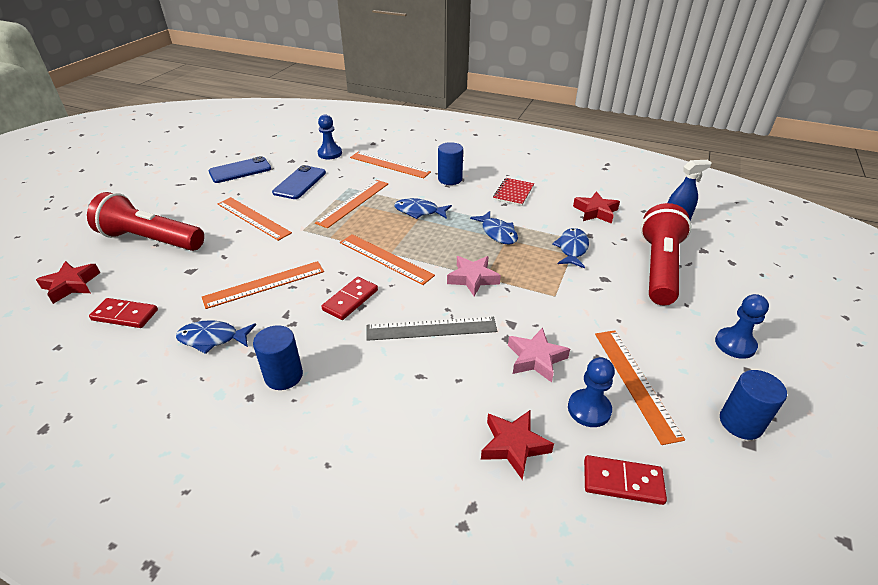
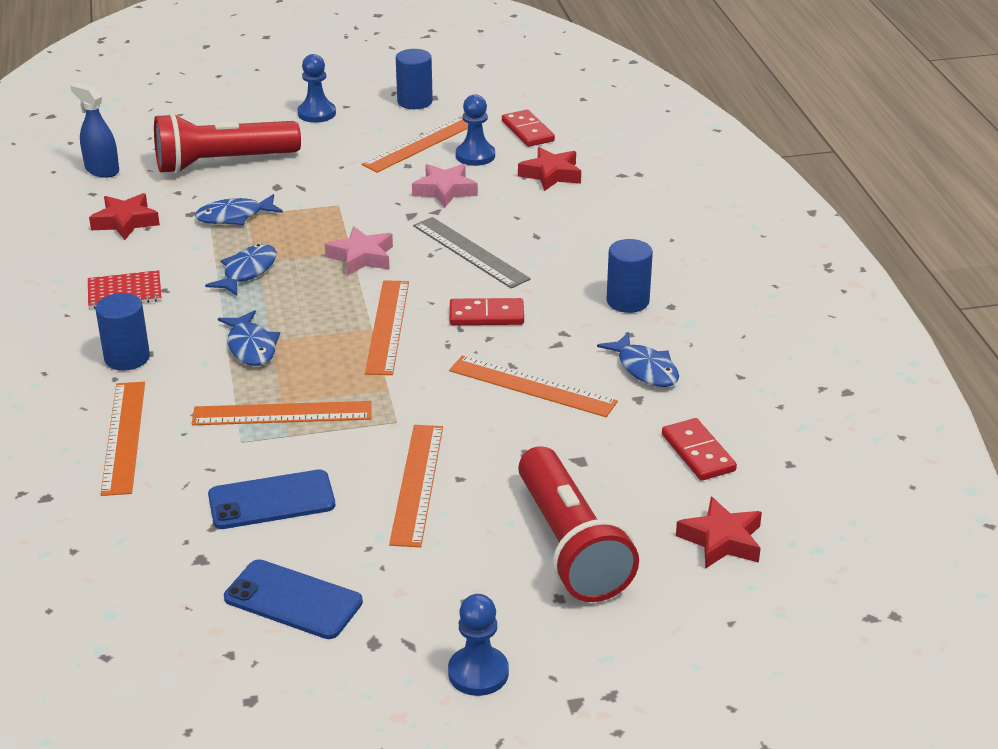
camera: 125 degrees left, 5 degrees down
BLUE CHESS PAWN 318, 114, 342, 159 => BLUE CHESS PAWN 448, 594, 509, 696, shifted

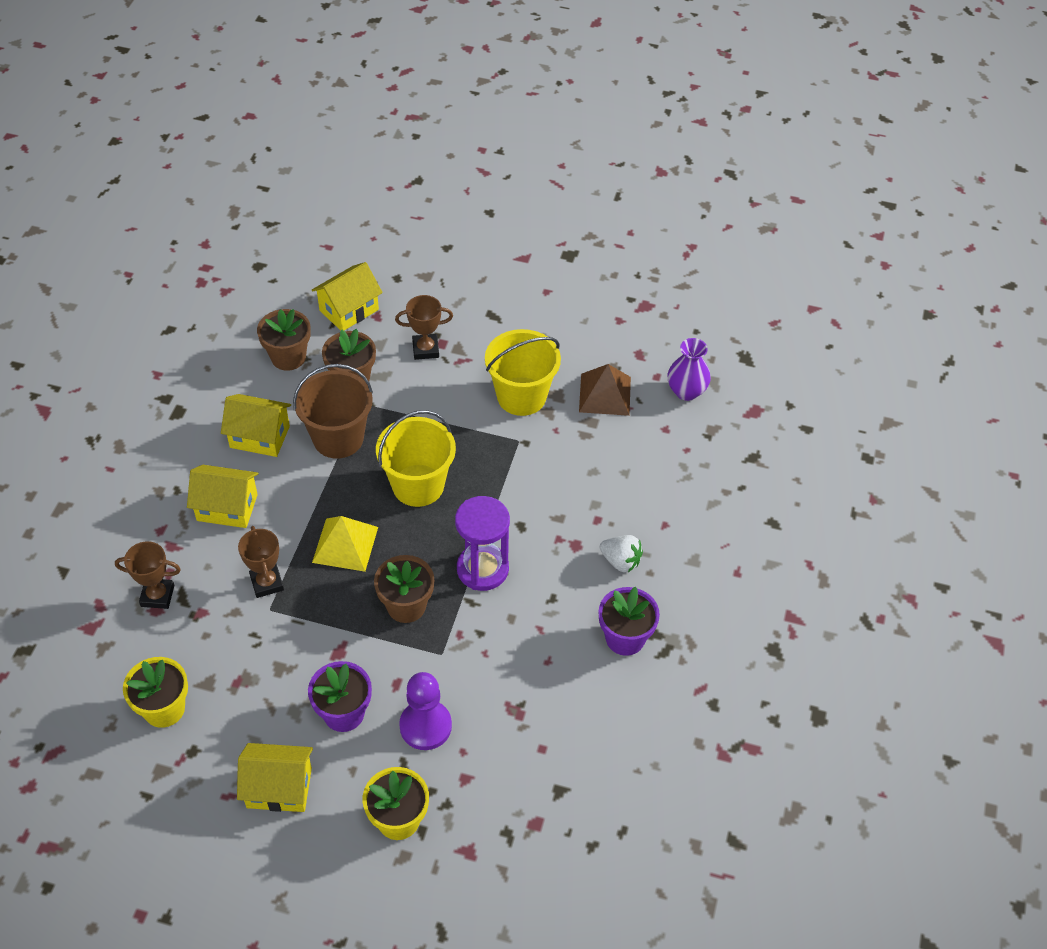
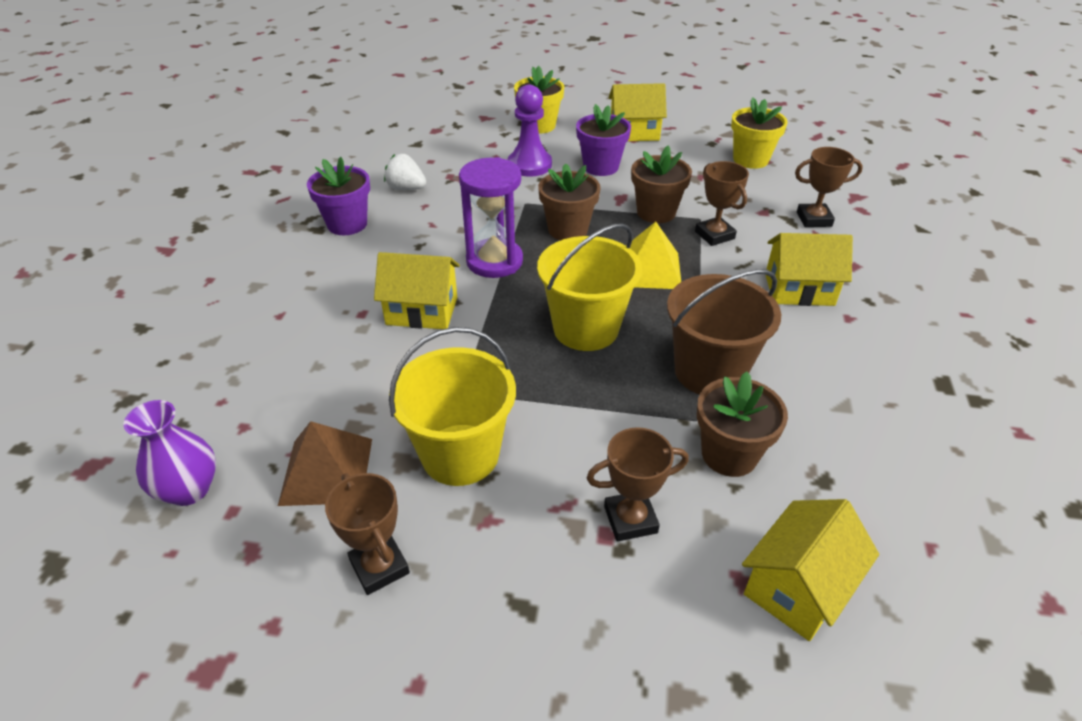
camera: 175 degrees right, 10 degrees down
RUSSET POTTED PLANT 257, 309, 311, 371 => RUSSET POTTED PLANT 631, 146, 692, 223, shifted
YELLOW COTTAGE 221, 394, 291, 457 => YELLOW COTTAGE 374, 252, 460, 329, shifted
PURE WHITE BERRY 600, 535, 643, 572 => PURE WHITE BERRY 384, 154, 426, 190, shifted
nothing => RUSSET PRIZE CUP 325, 473, 410, 595

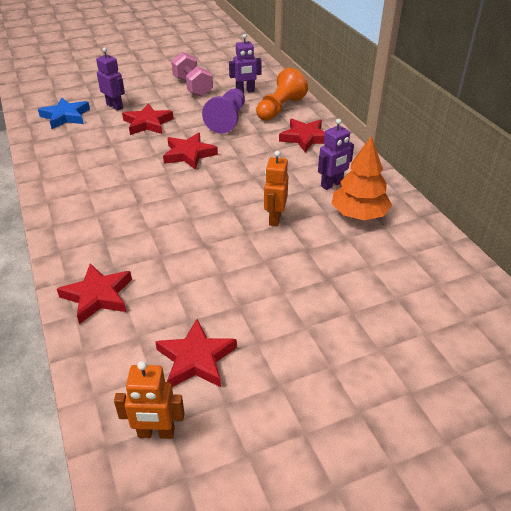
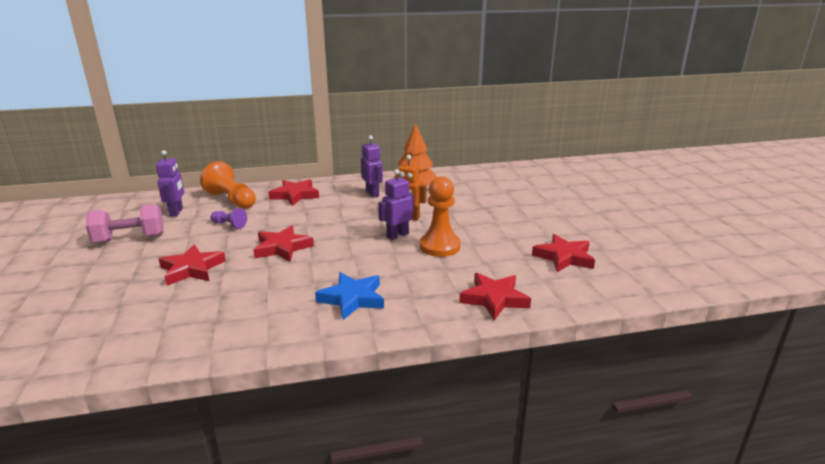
camera: 80 degrees left, 15 degrees down
VIOLET ROBOT FIGURE 96, 47, 125, 111 => VIOLET ROBOT FIGURE 378, 169, 414, 240, shifted
VIOLET CHESS PAWN 202, 88, 245, 134 => VIOLET CHESS PAWN 211, 208, 247, 229, x0.53
BLUE FIVE-POINTED STAR 38, 98, 90, 129 => BLUE FIVE-POINTED STAR 315, 272, 384, 320, shifted
BRIGHT ORANGE ROBOT FIGURE 114, 361, 185, 439 => nothing
nothing => BRIGHT ORANGE CHESS PAWN 420, 176, 461, 257

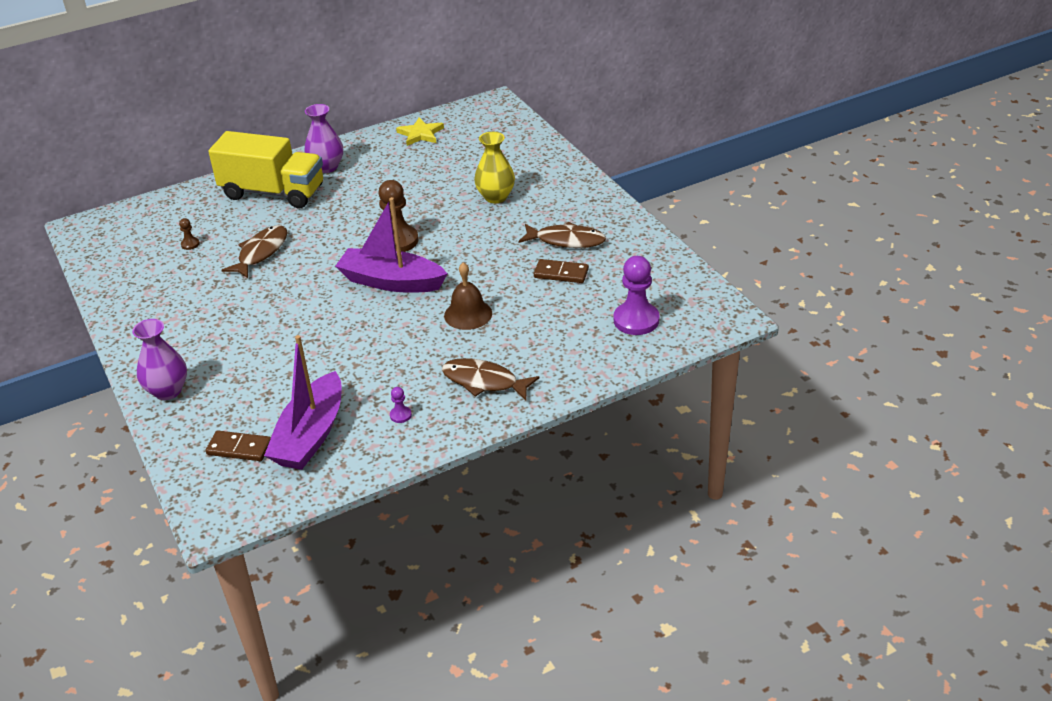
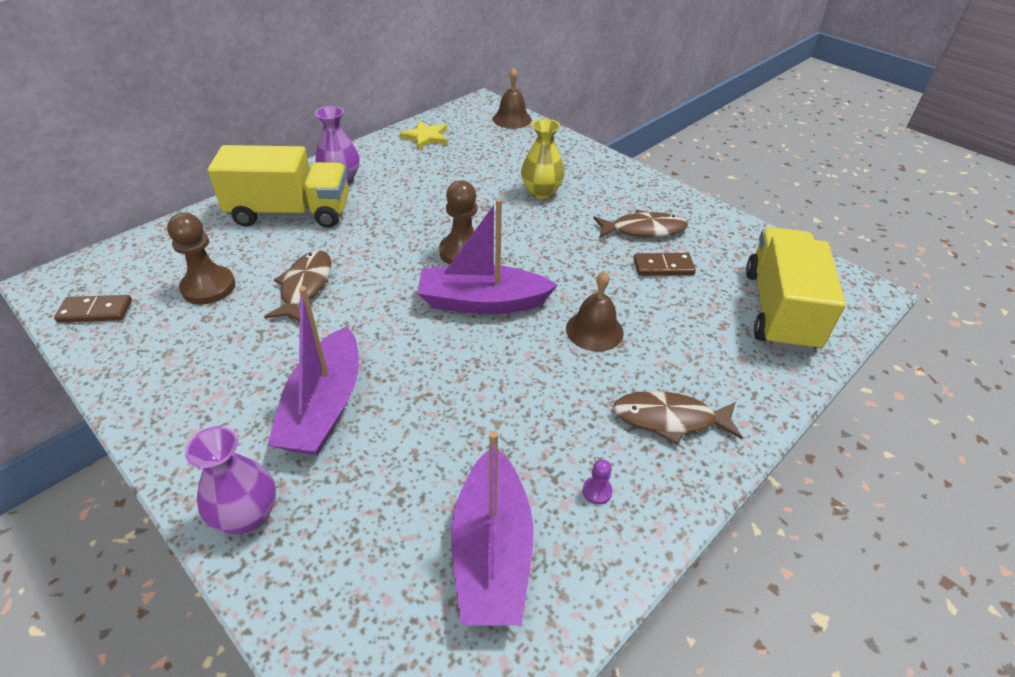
camera: 20 degrees left, 5 degrees up
RUSSET CHESS PAWN 179, 218, 200, 250 => RUSSET CHESS PAWN 167, 213, 235, 304, x2.27
VIOLET CHESS PAWN 614, 256, 659, 335 => YELLOW LORRY 746, 227, 846, 353
RUSSET DOMINO PIECE 206, 431, 271, 461 => RUSSET DOMINO PIECE 54, 295, 132, 323, shifted
nothing => RUSSET HAND BELL 493, 68, 532, 129
nothing => VIOLET TOY BOAT 267, 286, 359, 455

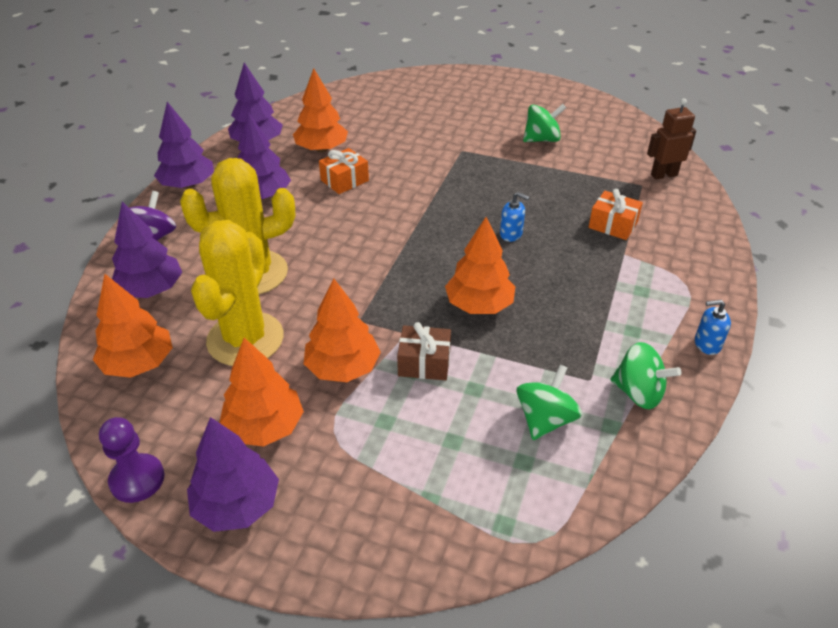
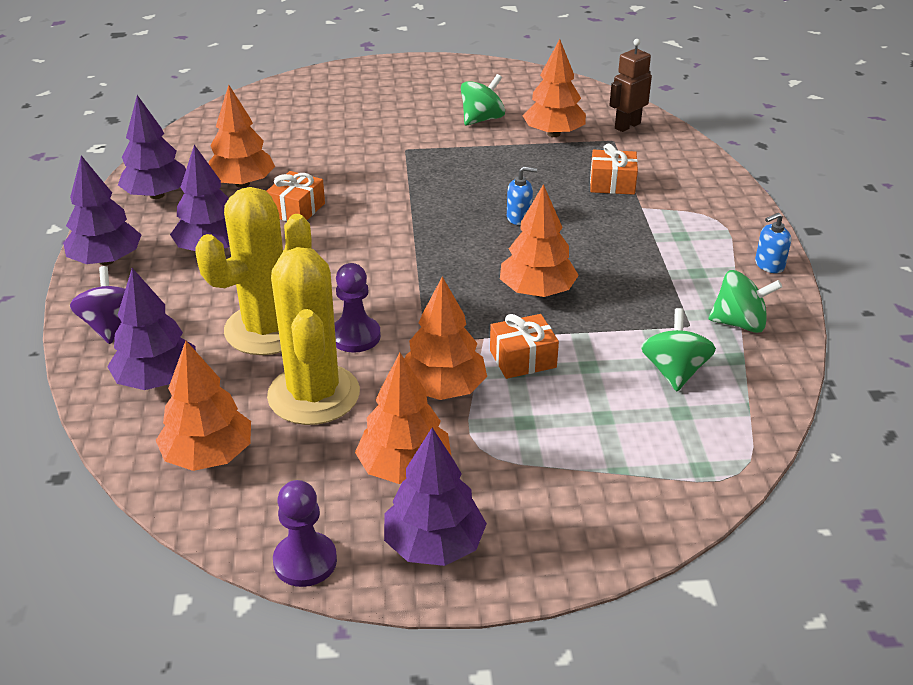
camera: 25 degrees left, 5 degrees down
RUSSET GIFT 397, 322, 451, 380 => BRIGHT ORANGE GIFT 490, 314, 559, 379
nothing => BRIGHT ORANGE FIR TREE 523, 39, 586, 137
nothing => VIOLET CHESS PAWN 334, 263, 381, 353

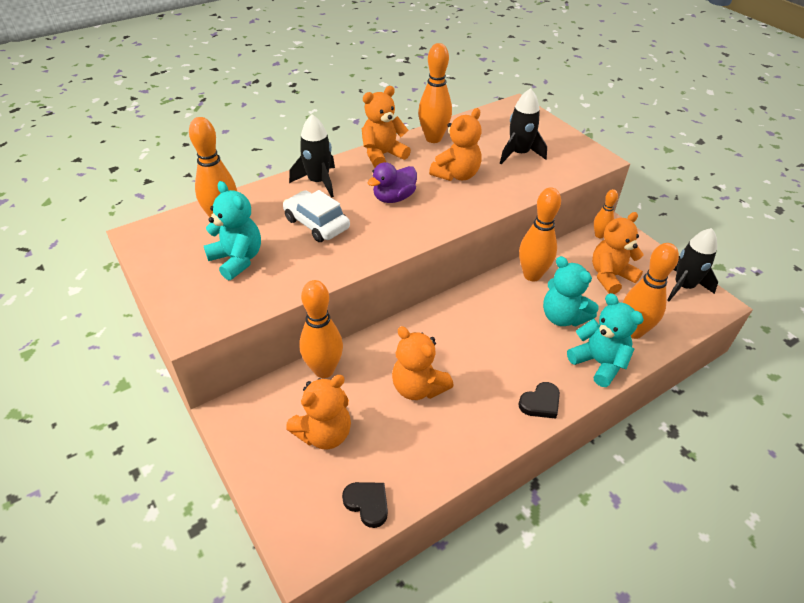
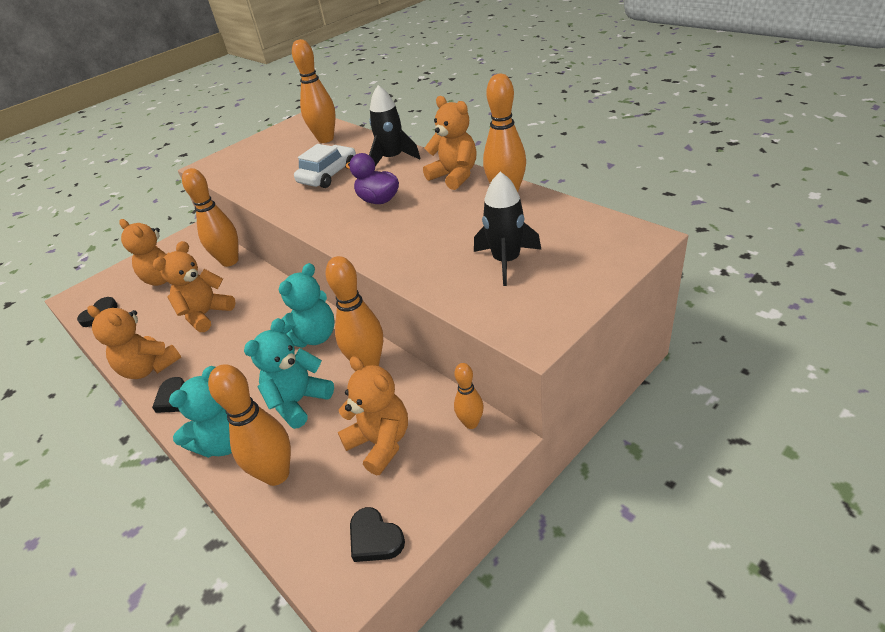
camera: 85 degrees right, 5 degrees down
BRIGHT ORANGE STUFFED BEAR 429, 108, 482, 181 => BRIGHT ORANGE STUFFED BEAR 87, 306, 182, 379, shifted
TURQUOISE STUFFED BEAR 204, 181, 261, 280 => TURQUOISE STUFFED BEAR 279, 263, 335, 348, shifted
EBONY TOY ROCKET 667, 228, 718, 301 => EBONY HEART SHAPE 350, 507, 405, 562

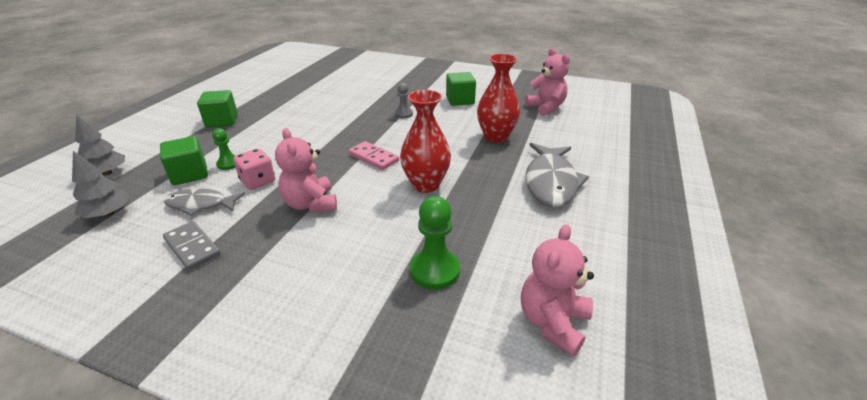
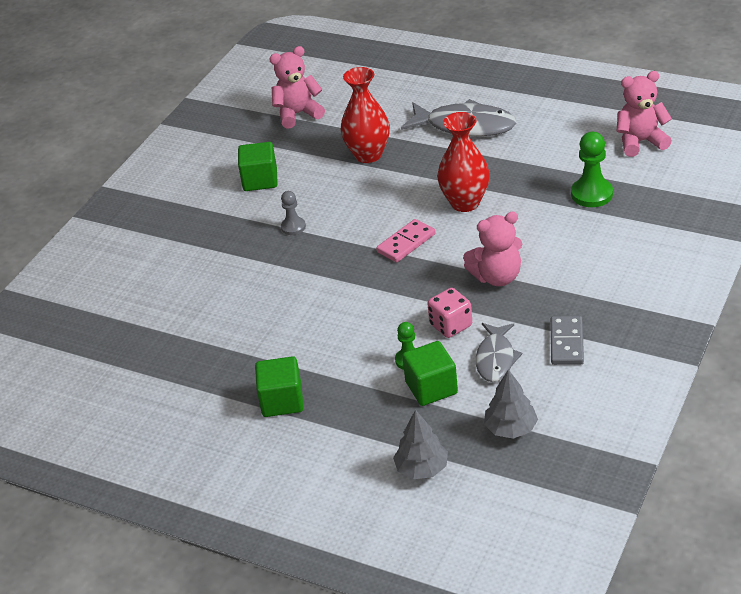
camera: 80 degrees left, 5 degrees up
GREY DOMINO PIECE 163, 221, 221, 271 => GREY DOMINO PIECE 551, 316, 584, 365, 45 degrees counterclockwise
PINK STUFFED BEAR 521, 224, 594, 357 => PINK STUFFED BEAR 617, 71, 672, 157, 135 degrees clockwise

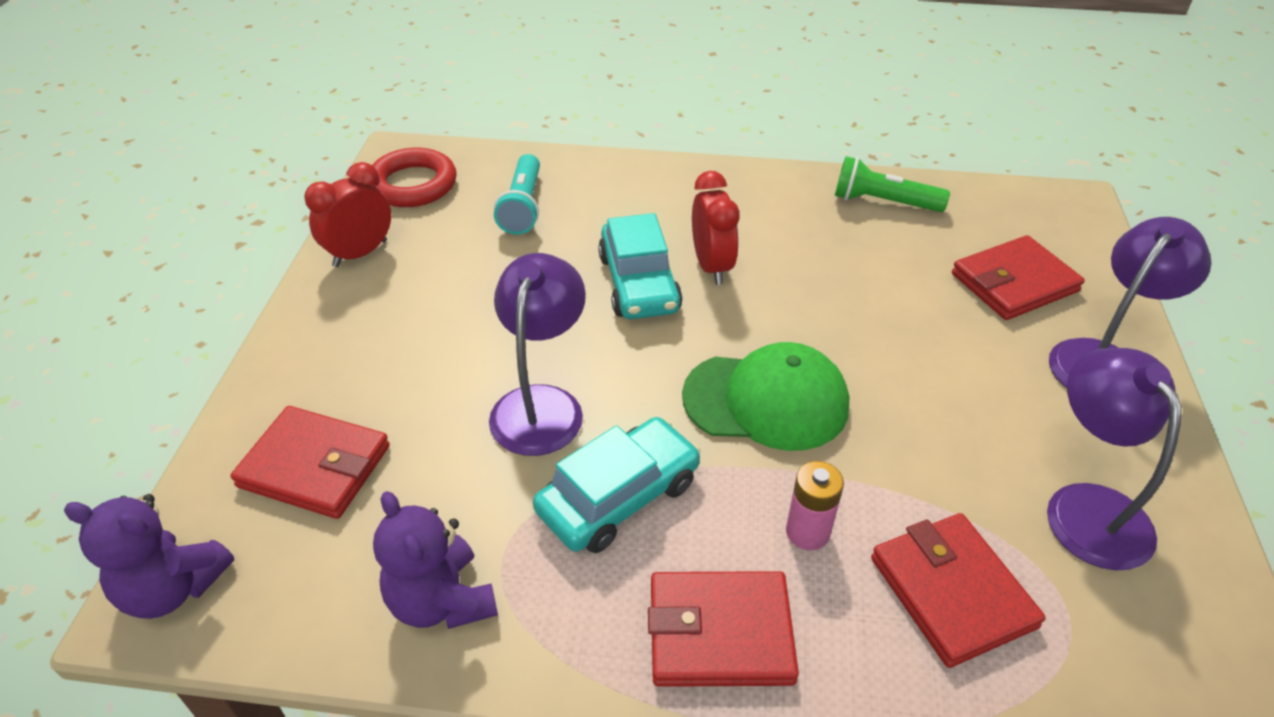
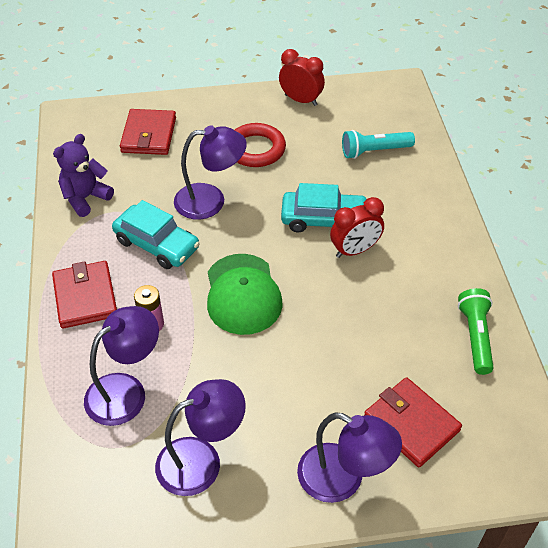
camera: 75 degrees right, 5 degrees up
SCARLET HOOP 372, 148, 457, 207 => SCARLET HOOP 235, 123, 286, 167, shifted
TURQUOISE CAR 598, 213, 682, 319 => TURQUOISE CAR 281, 183, 367, 232, 150 degrees counterclockwise
VIOLET STUFFED BEAR 64, 494, 234, 619 => nothing
SCARLET WALLET 871, 513, 1046, 668 => VIOLET DESK LAMP 84, 306, 159, 426

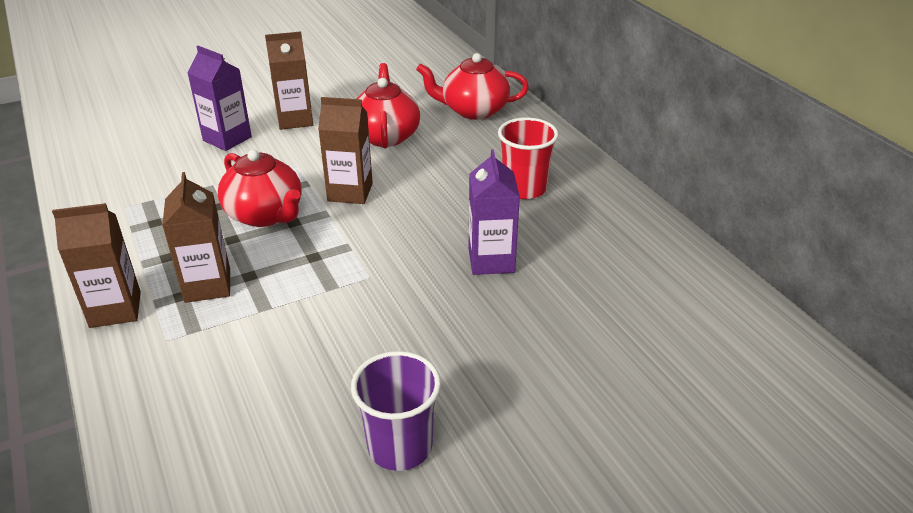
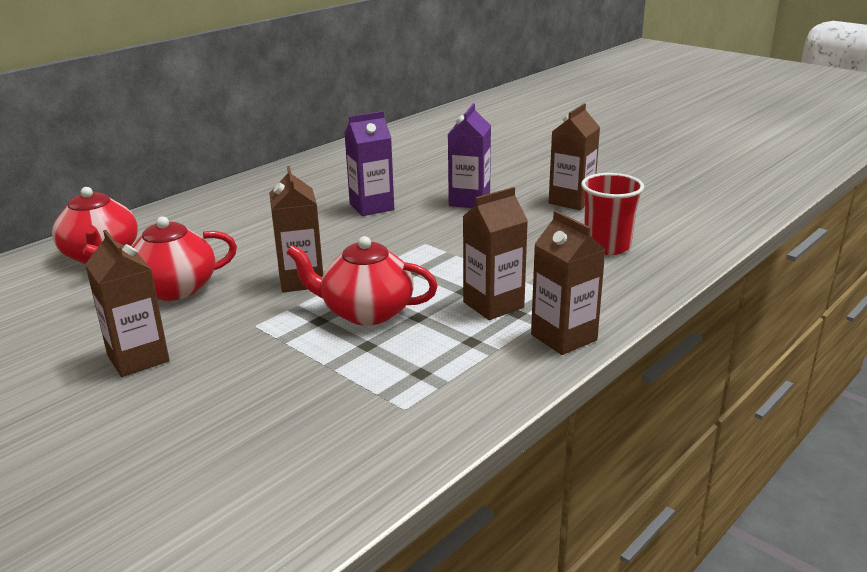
camera: 110 degrees left, 10 degrees down
VIOLET CARTON 187, 46, 252, 151 => VIOLET CARTON 448, 103, 491, 208, shifted
SCARLET BEAKER 498, 117, 558, 199 => SCARLET BEAKER 581, 173, 644, 255, shifted
SCARLET TEA POT 218, 150, 301, 227 => SCARLET TEA POT 286, 236, 438, 326, 105 degrees counterclockwise
VIOLET BEAKER 351, 351, 441, 471 => RUSSET CARTON 549, 103, 600, 210

